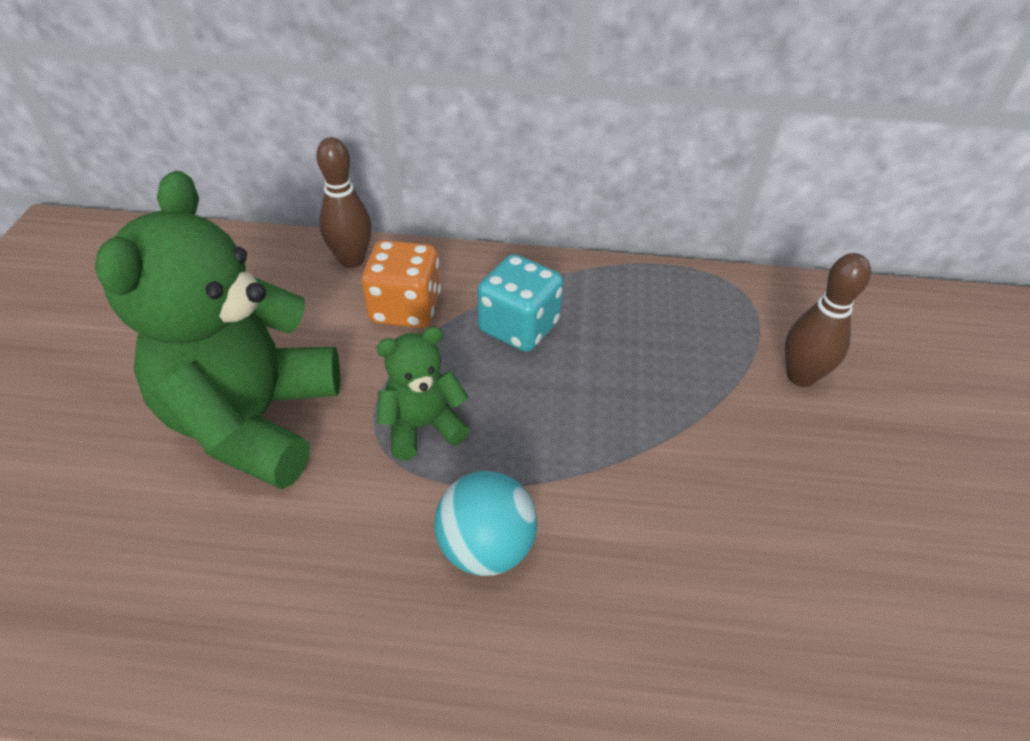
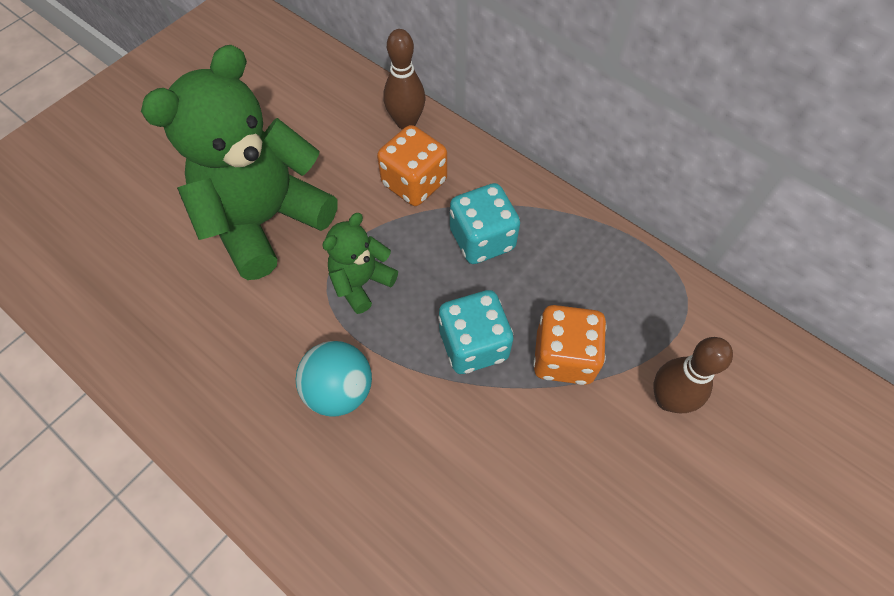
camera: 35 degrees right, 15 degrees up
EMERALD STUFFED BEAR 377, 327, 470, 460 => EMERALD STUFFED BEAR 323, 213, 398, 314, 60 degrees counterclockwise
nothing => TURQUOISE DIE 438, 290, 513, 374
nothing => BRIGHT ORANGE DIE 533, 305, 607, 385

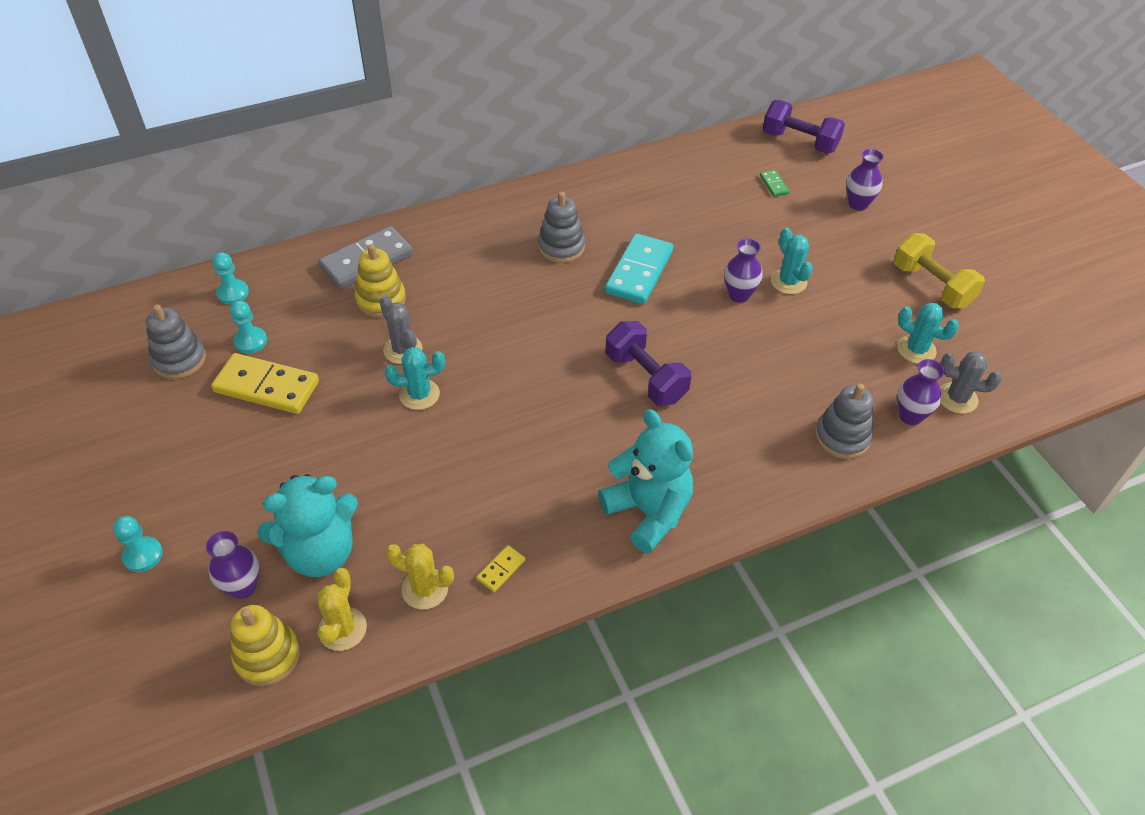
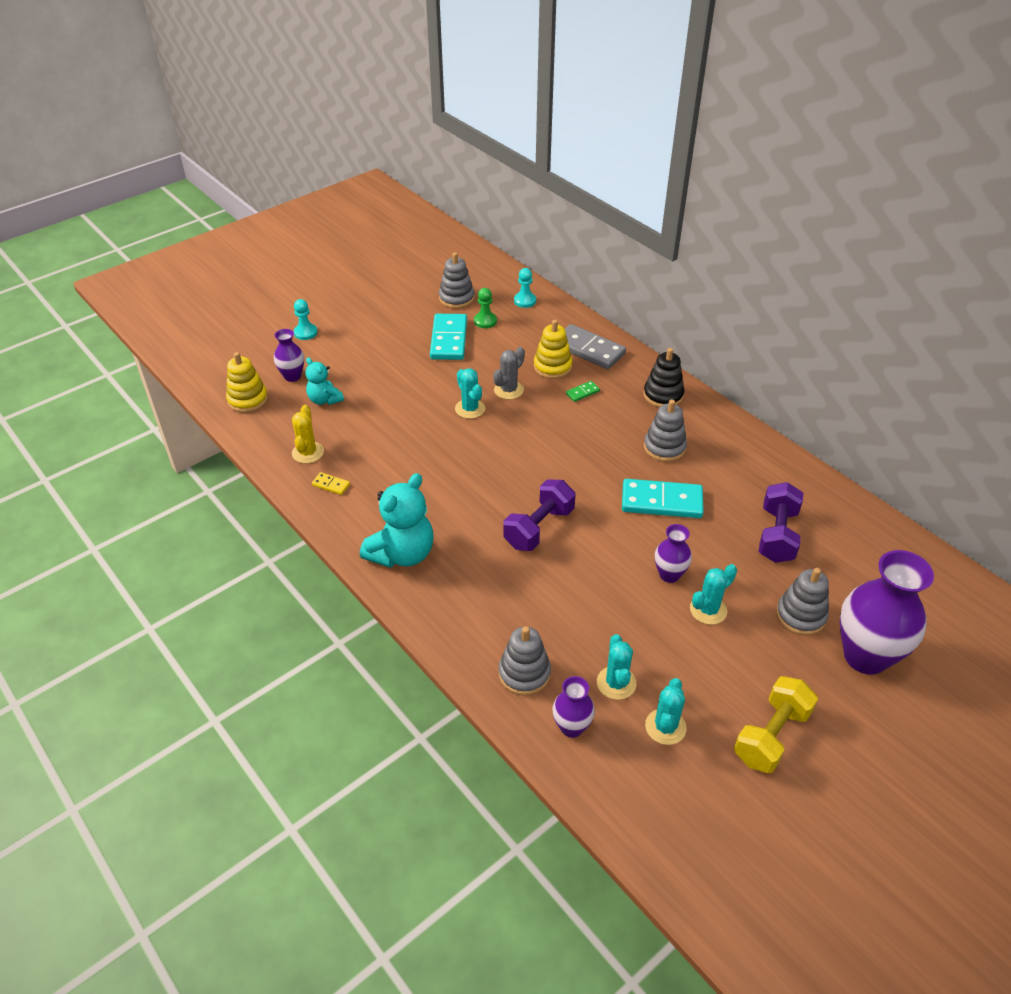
camera: 75 degrees right, 5 degrees down
VIOLET FREE WEIGHT 763, 100, 845, 154 => VIOLET FREE WEIGHT 759, 482, 803, 563, shifted
VIOLET FLOWER VASE 846, 149, 884, 211 => VIOLET FLOWER VASE 840, 550, 934, 675, x1.98
EMERALD DOMINO PIECE 760, 170, 790, 197 => EMERALD DOMINO PIECE 566, 381, 600, 402, shifted
TURQUOISE CHESS PAWN 230, 301, 267, 354 => EMERALD CHESS PAWN 474, 288, 497, 328
GREY SAGUARO CACTUS 940, 352, 1002, 414 => nothing
YELLOW DOMINO PIECE 211, 353, 319, 414 => TURQUOISE DOMINO PIECE 430, 314, 467, 360
TURQUOISE STUFFED BEAR 257, 474, 358, 577 => TURQUOISE STUFFED BEAR 305, 357, 344, 405, x0.57
YELLOW SAGUARO CACTUS 317, 568, 367, 651 => nothing
nothing => EBONY RING STACKER 643, 348, 684, 408
nothing => GREY RING STACKER 776, 568, 829, 636
nothing => TURQUOISE SAGUARO CACTUS 597, 634, 636, 700

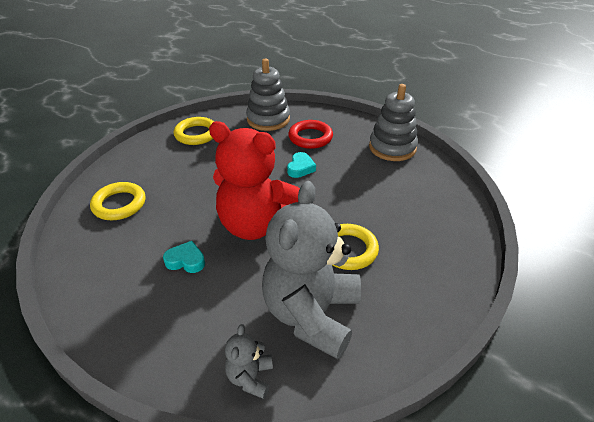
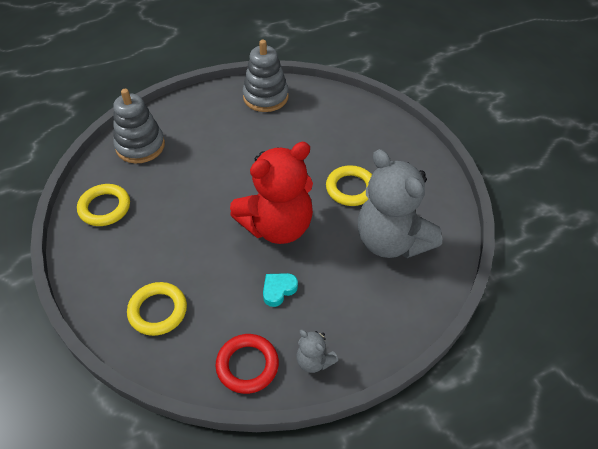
camera: 55 degrees left, 10 degrees up
SCARLET HOOP 288, 120, 333, 149 => SCARLET HOOP 216, 334, 279, 394, shifted
TURQUOISE HEART SHAPE 287, 152, 316, 178 => nothing
GREY STUFFED BEAR 225, 324, 273, 399 => GREY STUFFED BEAR 296, 330, 338, 373, shifted

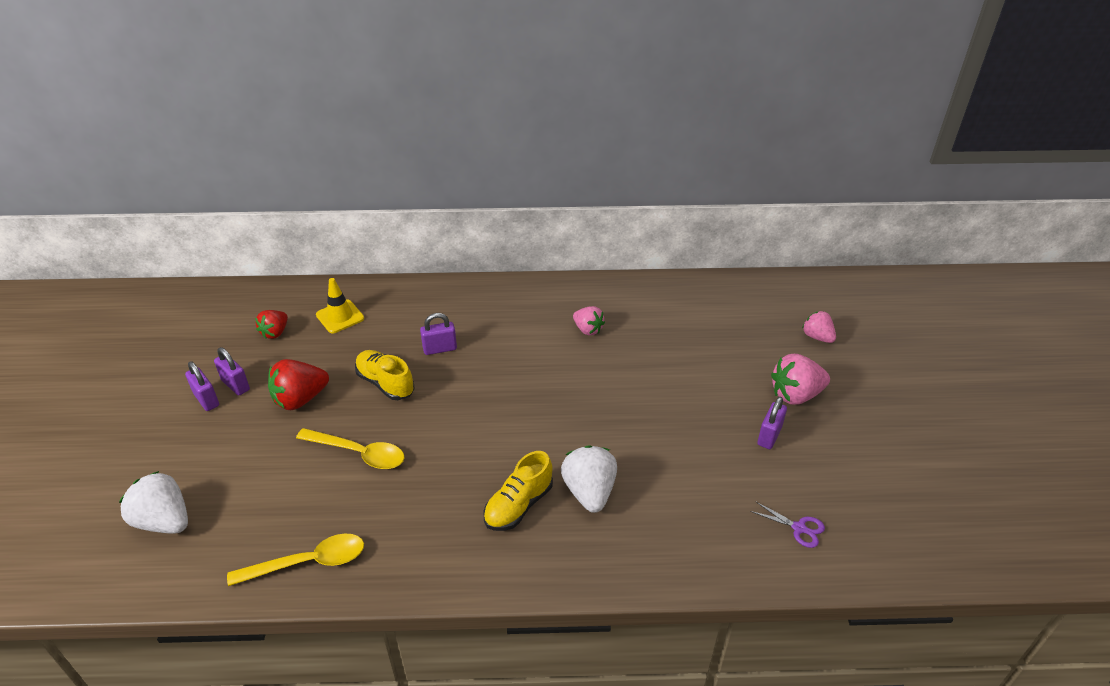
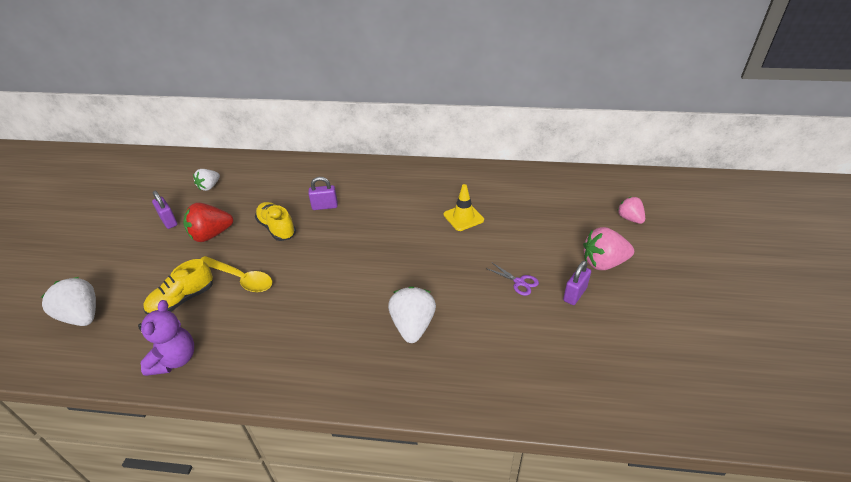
camera: 10 degrees right, 0 degrees up
YELLOW ROAD CONE 316, 278, 364, 333 => YELLOW ROAD CONE 444, 184, 484, 231, shifted
PINK BERRY 573, 306, 605, 335 => nothing
SCARLET BERRY 255, 310, 288, 339 => PURE WHITE BERRY 193, 169, 220, 191
VIOLET LOCK 185, 361, 219, 411 => nothing
YELLOW SNEAKER 484, 451, 553, 531 => YELLOW SNEAKER 143, 259, 213, 315, shifted
VIOLET SCISSORS 750, 501, 825, 548 => VIOLET SCISSORS 486, 263, 539, 296, shifted
YELLOW TABLESPOON 227, 534, 364, 586 => VIOLET STUFFED BEAR 138, 300, 194, 376

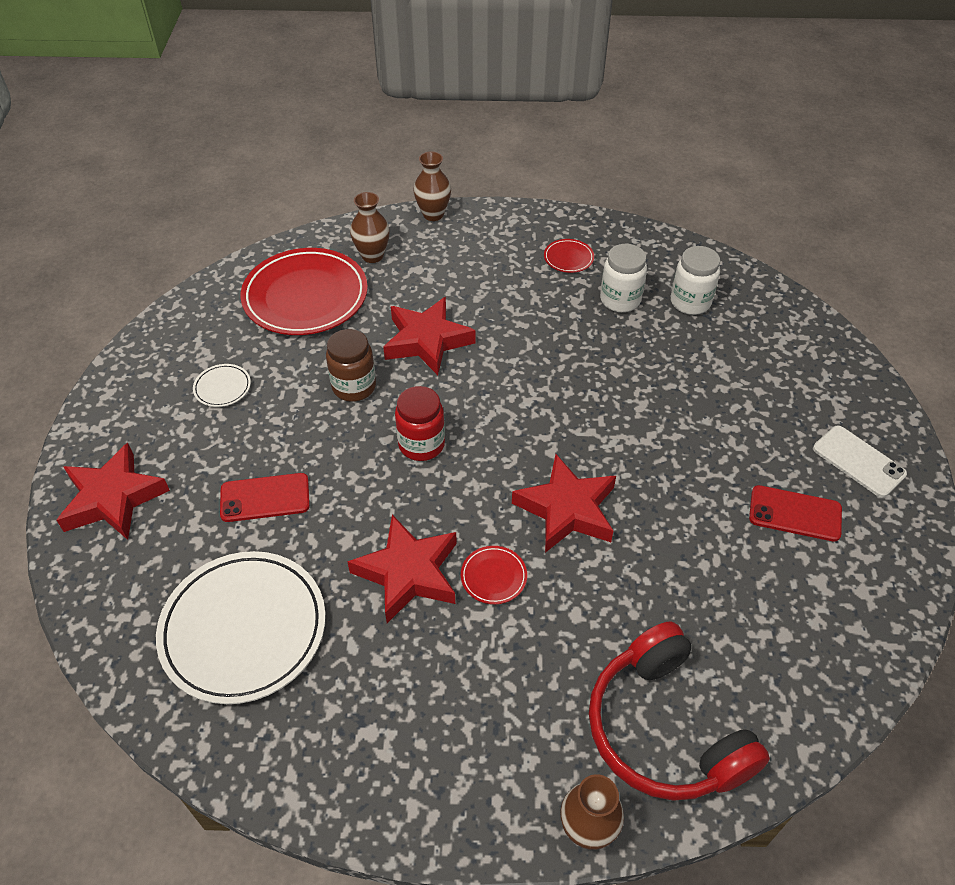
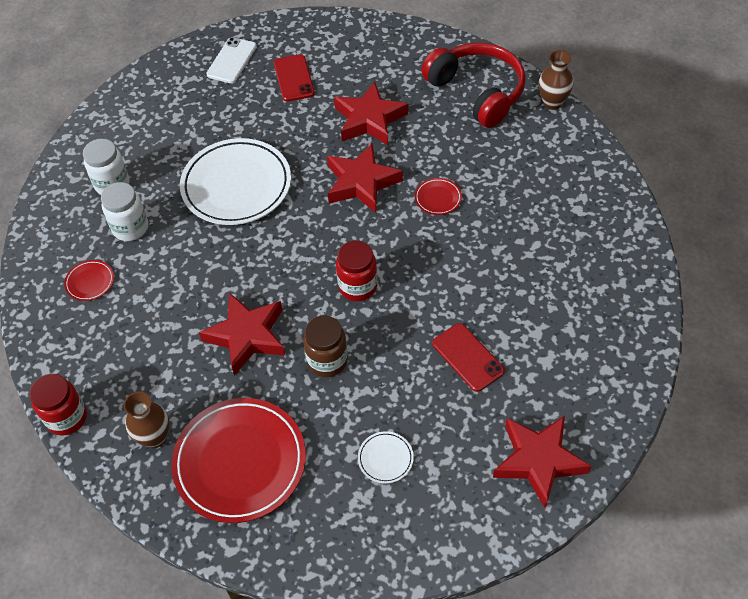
camera: 115 degrees left, 5 degrees up
RUSSET FLOWER VASE 414, 151, 451, 221 => SCARLET JAM JAR 29, 374, 87, 436
SCARLET FIVE-POINTED STAR 347, 515, 457, 623 => SCARLET FIVE-POINTED STAR 334, 82, 408, 145, shifted
PURE WHITE DINNER PLATE 156, 551, 326, 704 => PURE WHITE DINNER PLATE 180, 138, 291, 225, shifted
SCARLET HEADSET 589, 621, 770, 801 => SCARLET HEADSET 421, 42, 526, 128, 75 degrees counterclockwise

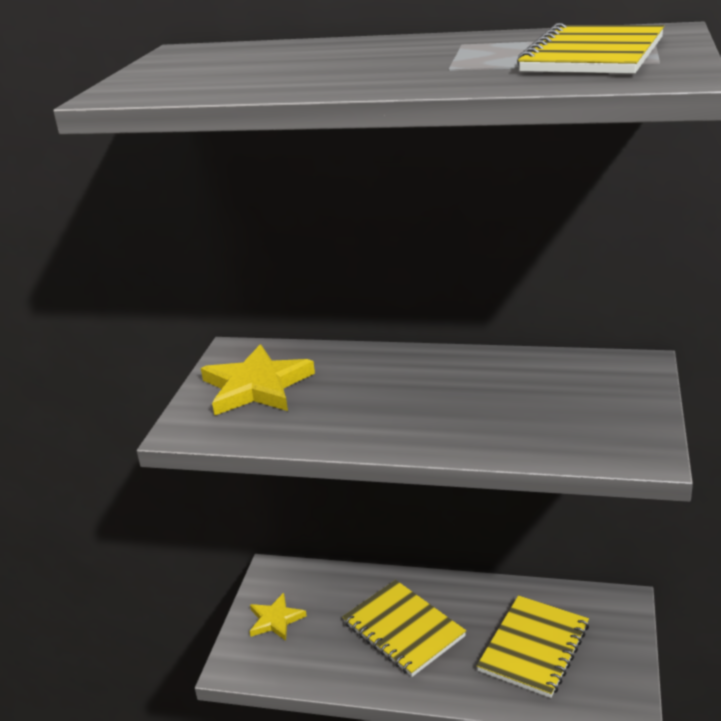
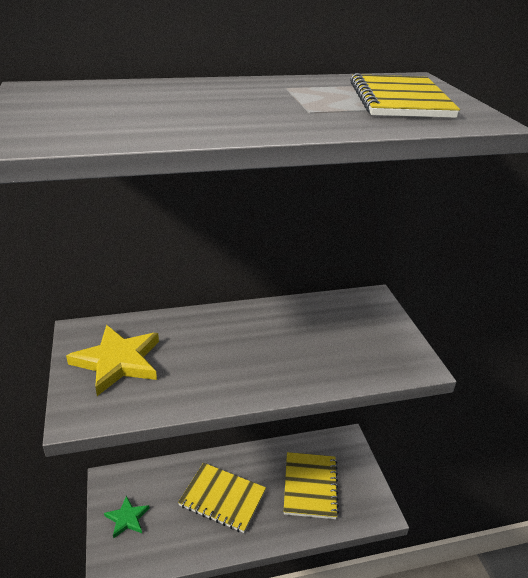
camera: 30 degrees left, 5 degrees up
YELLOW FIVE-POINTED STAR 249, 593, 307, 641 => EMERALD FIVE-POINTED STAR 104, 496, 150, 539

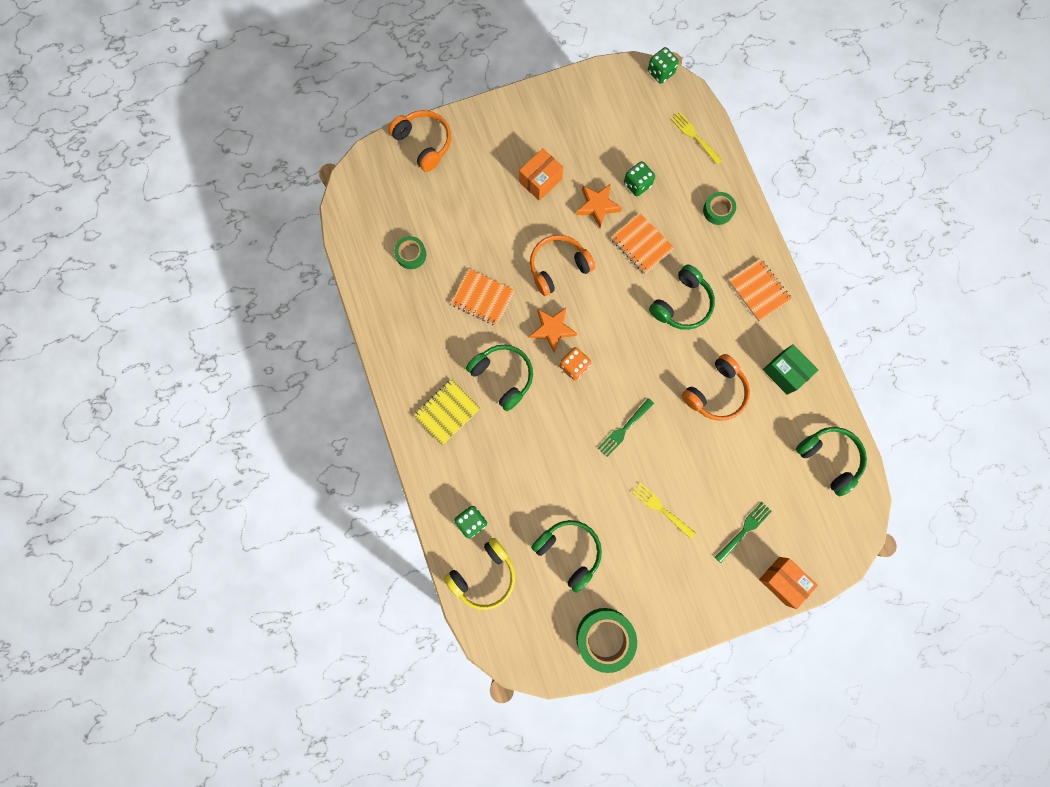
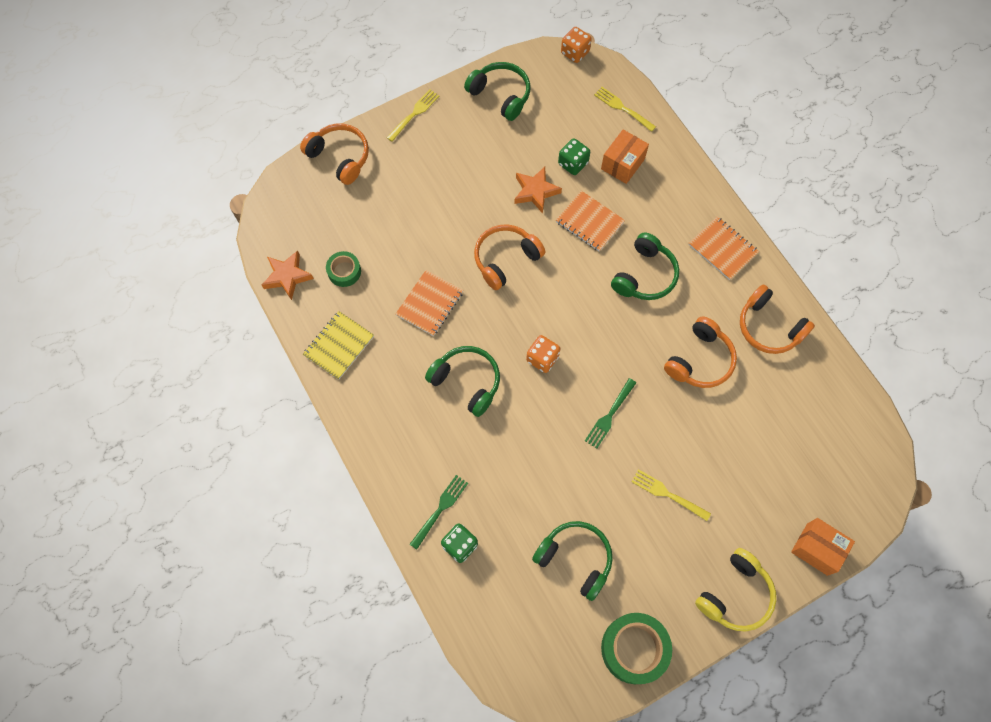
camera: 10 degrees left, 10 degrees down
EMERALD DIE 648, 47, 679, 84 => BRIGHT ORANGE DIE 561, 27, 592, 63
BRIGHT ORANGE PACKAGE 519, 148, 563, 201 => BRIGHT ORANGE PACKAGE 601, 130, 649, 184, shifted
EMERALD STICKY TAPE 703, 192, 736, 225 => nothing
BRIGHT ORANGE EXERCISE BOOK 451, 269, 515, 326 => BRIGHT ORANGE EXERCISE BOOK 396, 270, 463, 336, 75 degrees counterclockwise
BRIGHT ORANGE FIVE-POINTED STAR 530, 308, 577, 353 => BRIGHT ORANGE FIVE-POINTED STAR 262, 251, 314, 300, shifted
EMERALD PACKAGE 763, 344, 818, 395 => BRIGHT ORANGE HEADSET 740, 284, 815, 354
YELLOW EXERCISE BOOK 413, 379, 480, 445 => YELLOW EXERCISE BOOK 303, 311, 374, 380, shifted
EMERALD HEADSET 796, 427, 867, 496 => EMERALD HEADSET 464, 62, 530, 121, shifted
EMERALD DINNER FORK 715, 502, 772, 563 => EMERALD DINNER FORK 409, 475, 468, 550, shifted
YELLOW HEADSET 444, 538, 515, 610 => YELLOW HEADSET 695, 548, 776, 631, shifted
nothing => YELLOW DINNER FORK 386, 89, 439, 142

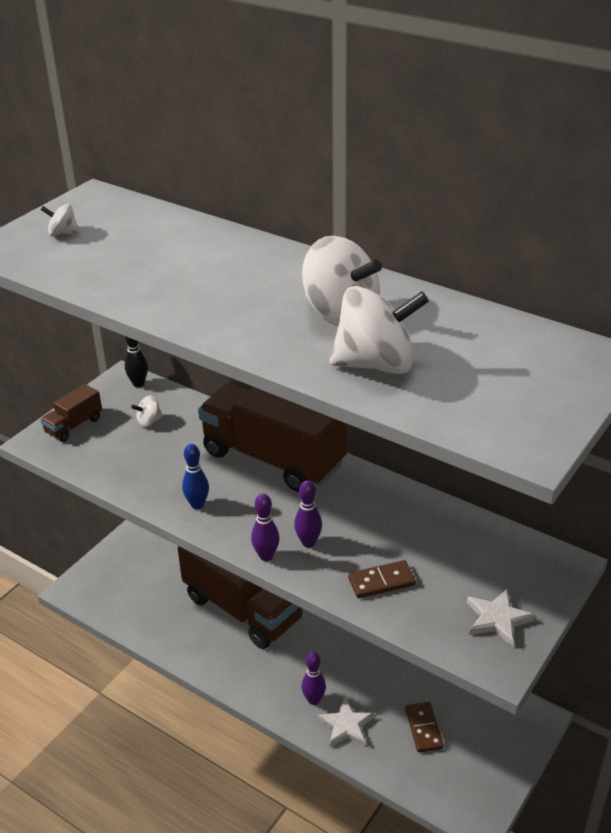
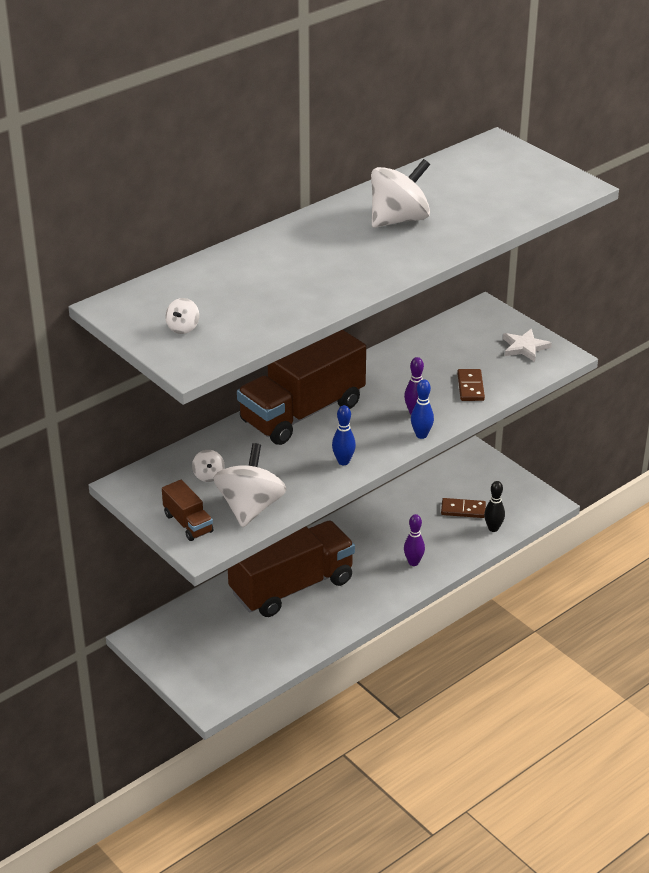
camera: 75 degrees left, 0 degrees up
PURE WHITE TOY TOP 329, 286, 429, 374 => PURE WHITE TOY TOP 213, 443, 286, 528, shifted
EBONY TENPIN 125, 336, 148, 387 => EBONY TENPIN 484, 481, 505, 532, shifted
VIOLET TENPIN 251, 494, 279, 561 => BLUE TENPIN 411, 379, 434, 439
PURE WHITE FIVE-POINTED STAR 317, 698, 375, 747 => nothing

